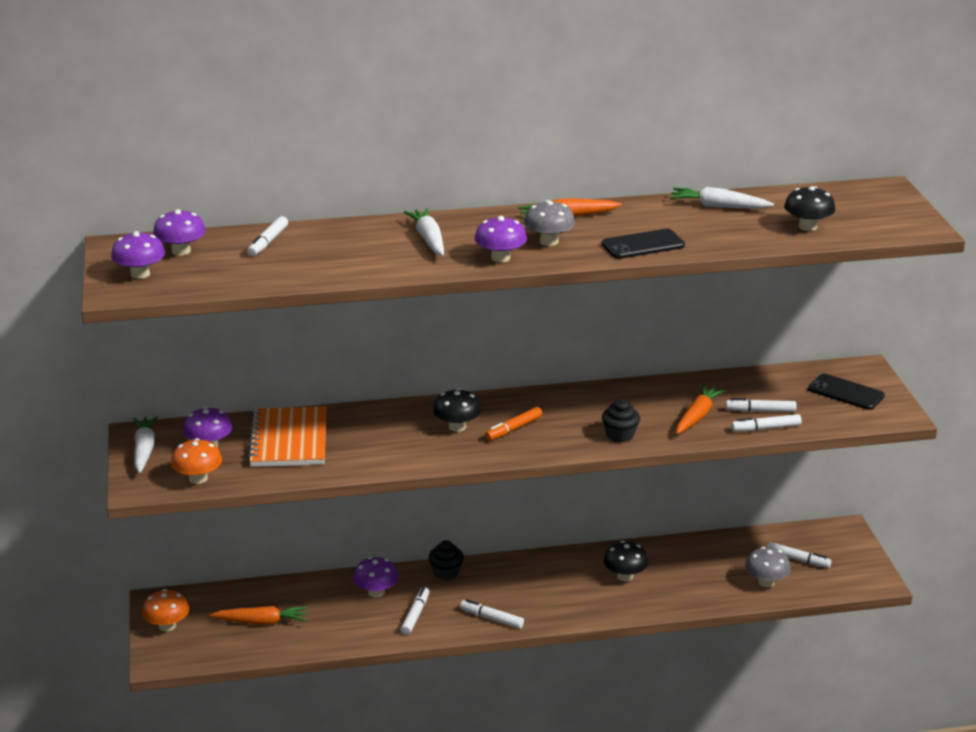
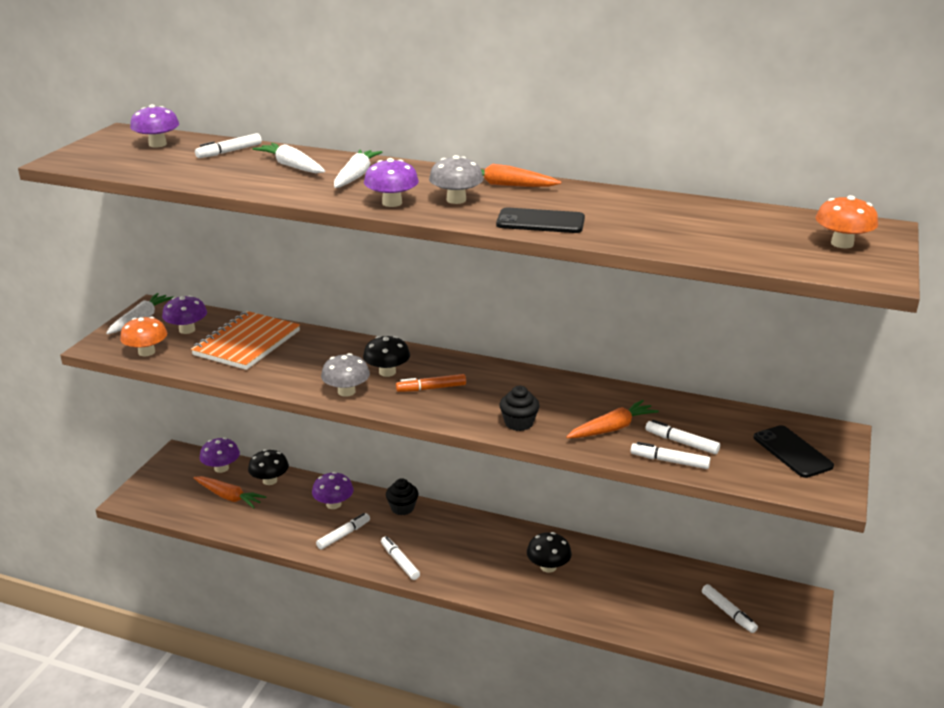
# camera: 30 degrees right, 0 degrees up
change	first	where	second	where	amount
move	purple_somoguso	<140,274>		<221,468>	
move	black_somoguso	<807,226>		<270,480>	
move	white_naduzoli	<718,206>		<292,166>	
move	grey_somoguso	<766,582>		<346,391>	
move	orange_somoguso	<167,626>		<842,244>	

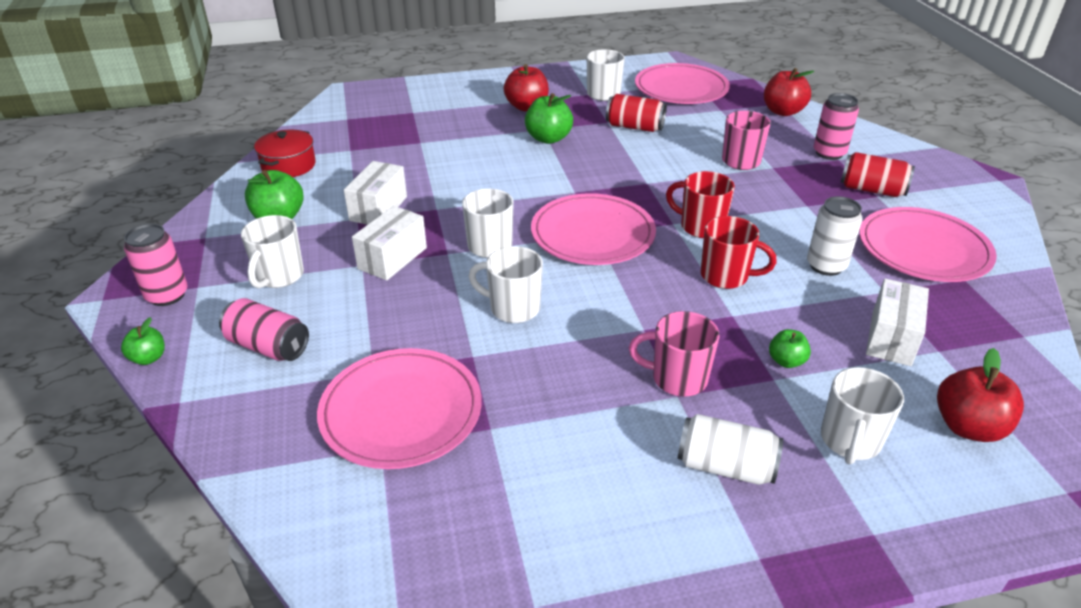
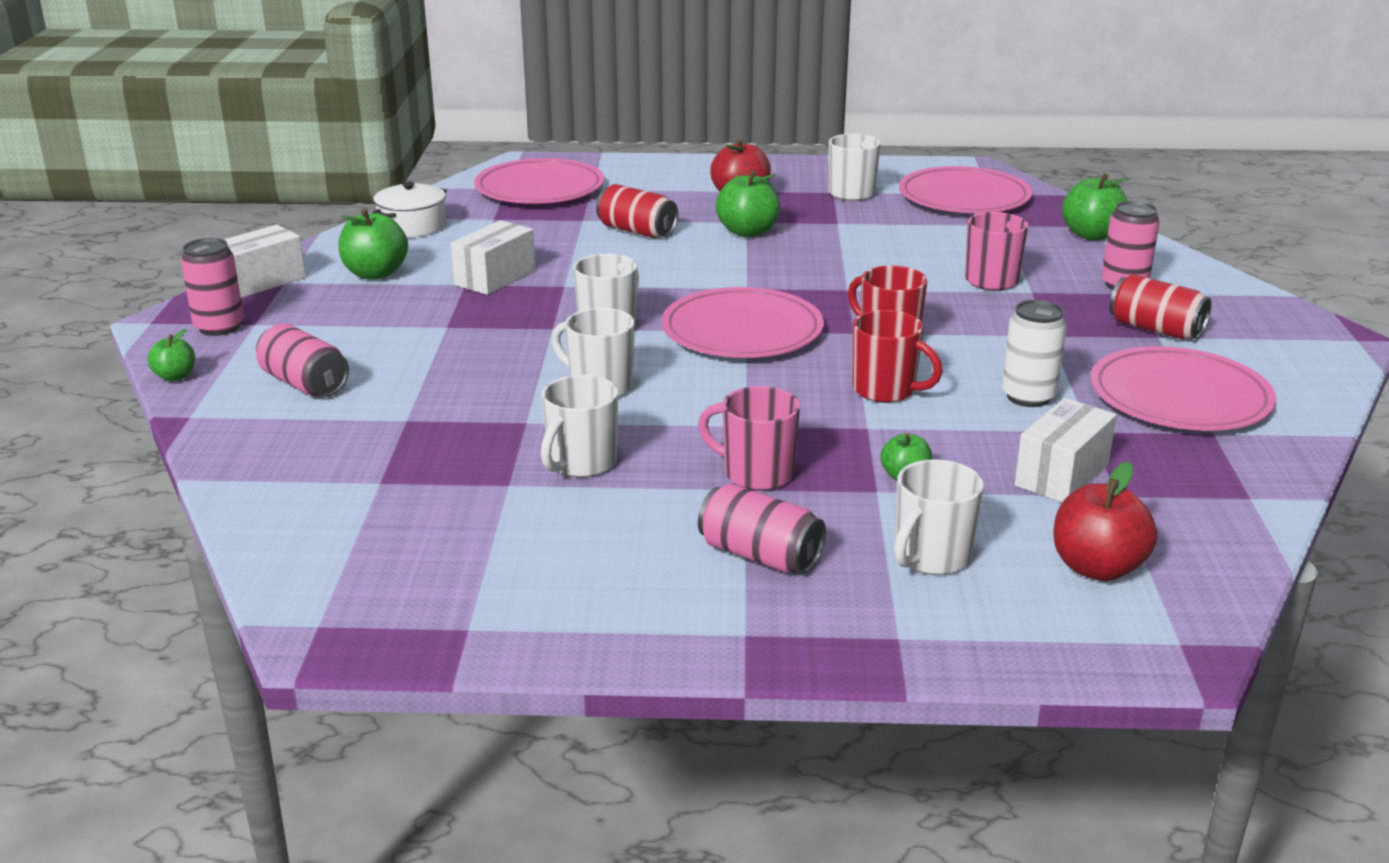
# camera: 15 degrees right, 10 degrees down
change	first	where	second	where	amount
move	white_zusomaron	<392,258>		<261,282>	
recolor	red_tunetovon	<288,165>	white_tunetovon	<412,226>	
move	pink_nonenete	<401,412>		<540,188>	
move	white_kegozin	<279,276>		<581,463>	
move	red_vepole	<634,127>		<637,231>	
recolor	white_vepole	<725,466>	pink_vepole	<760,555>	
recolor	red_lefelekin	<783,111>	green_lefelekin	<1092,235>	

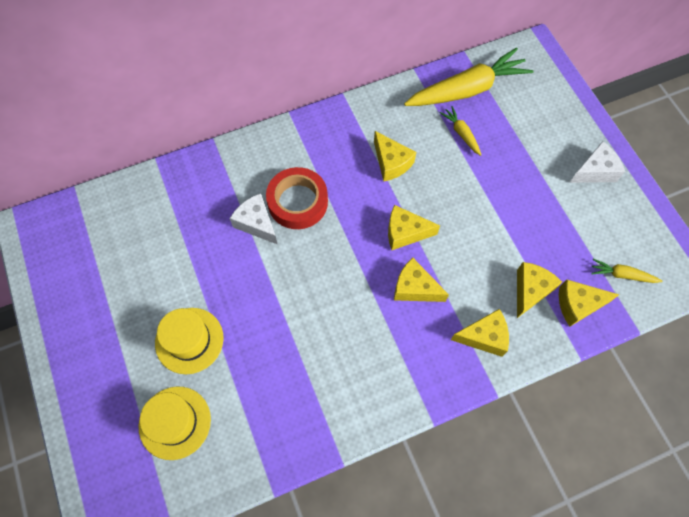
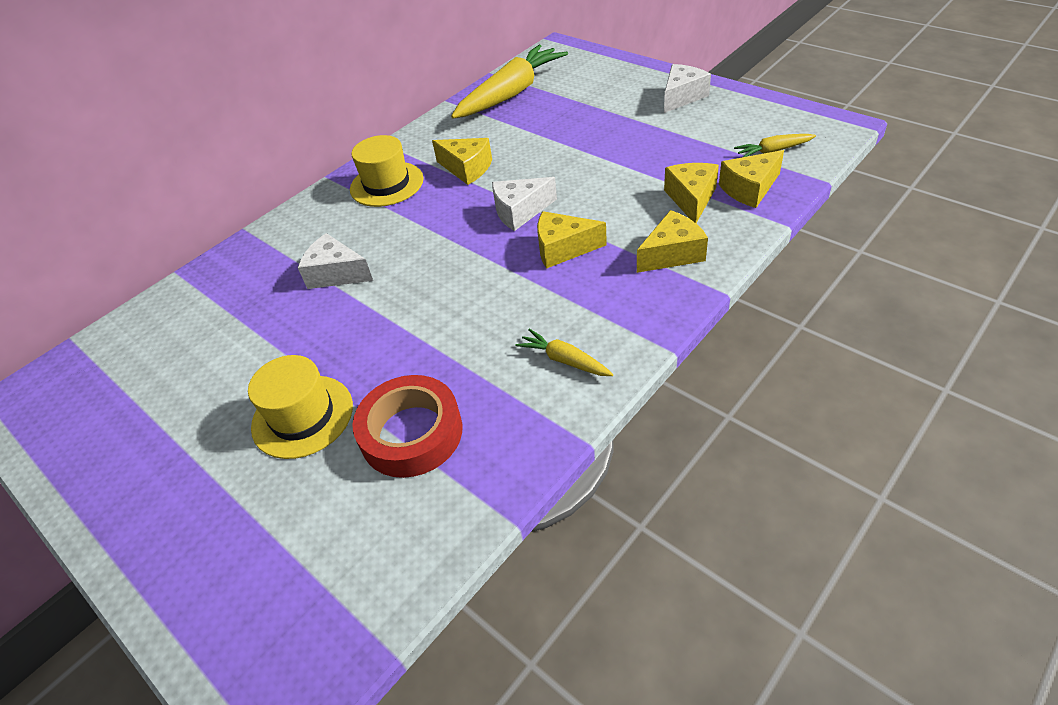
# camera: 20 degrees left, 20 degrees down
change	first	where	second	where	amount
move	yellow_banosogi	<175,422>		<386,184>	
move	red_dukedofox	<297,202>		<411,433>	
recolor	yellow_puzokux	<405,232>	white_puzokux	<520,212>	
move	yellow_naduzoli	<461,133>		<564,360>	

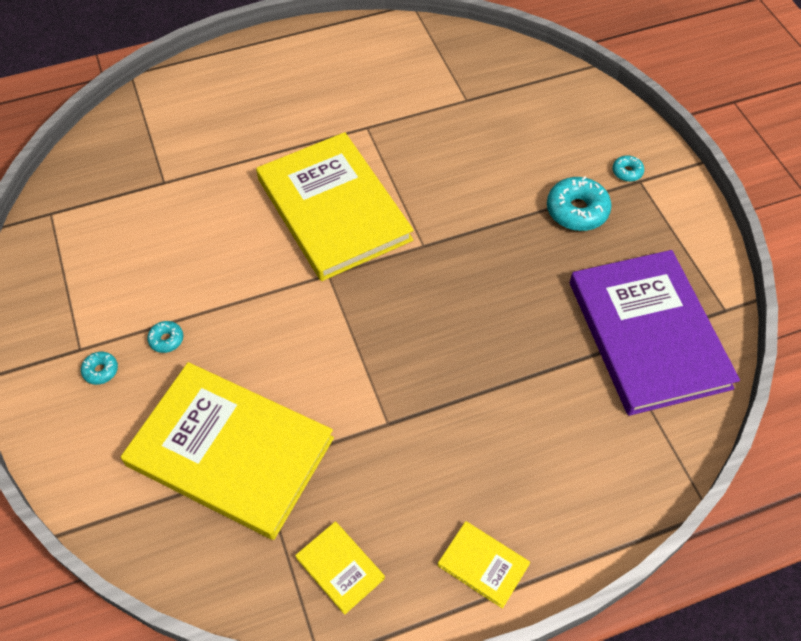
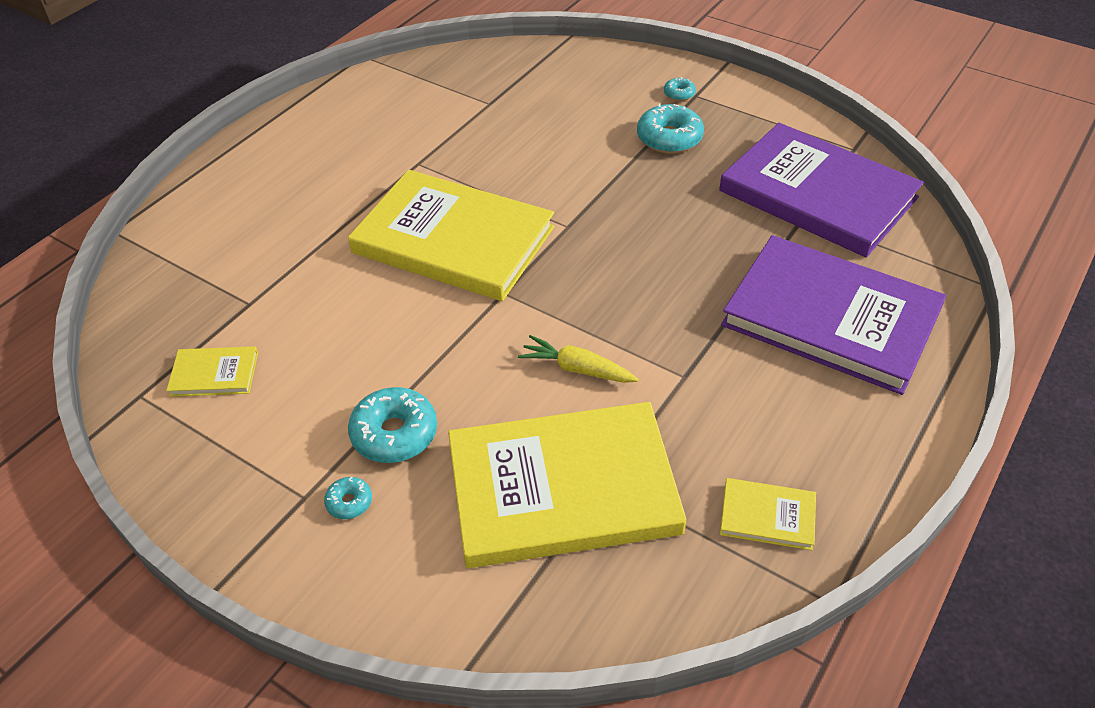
# camera: 35 degrees left, 10 degrees down
change	first	where	second	where	amount
move	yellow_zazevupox	<483,565>		<214,374>	
resize	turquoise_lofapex	<166,340>		<394,434>	x1.97
insert			yellow_naduzoli	<577,369>	
insert			purple_zazevupox	<831,317>	

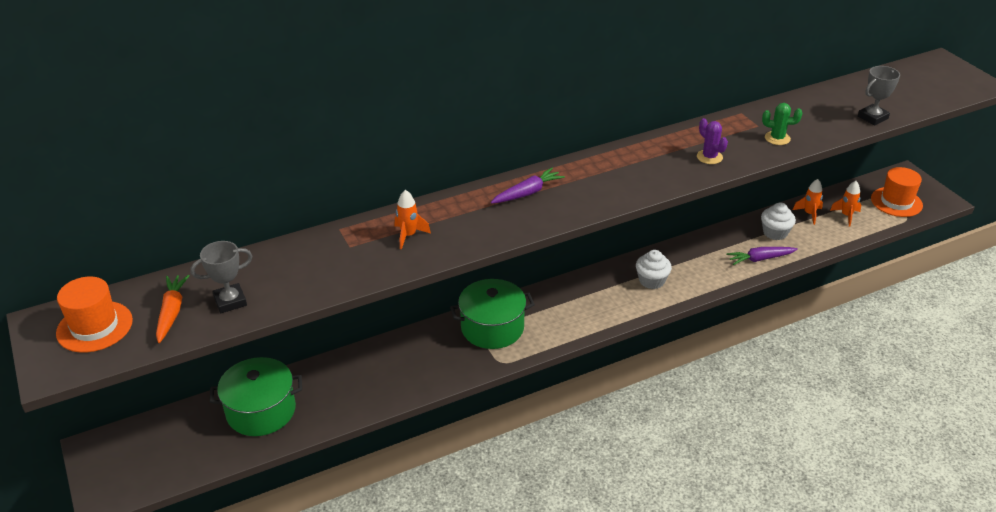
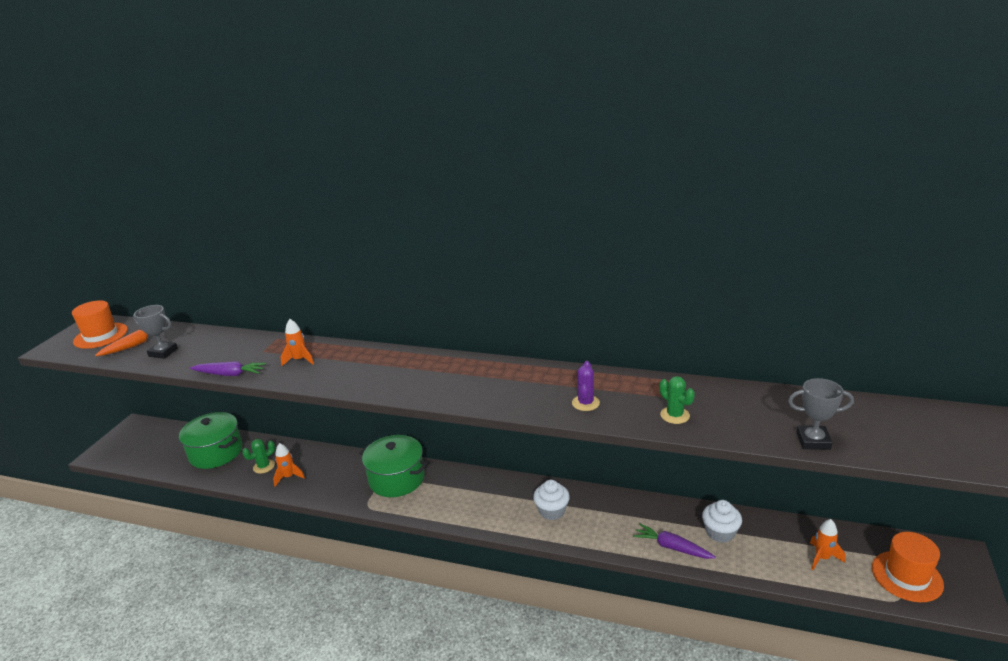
# camera: 45 degrees right, 10 degrees down
change	first	where	second	where	amount
move	purple_naduzoli	<527,193>		<229,374>	
insert			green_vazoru	<264,466>	
move	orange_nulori	<809,214>		<289,477>	

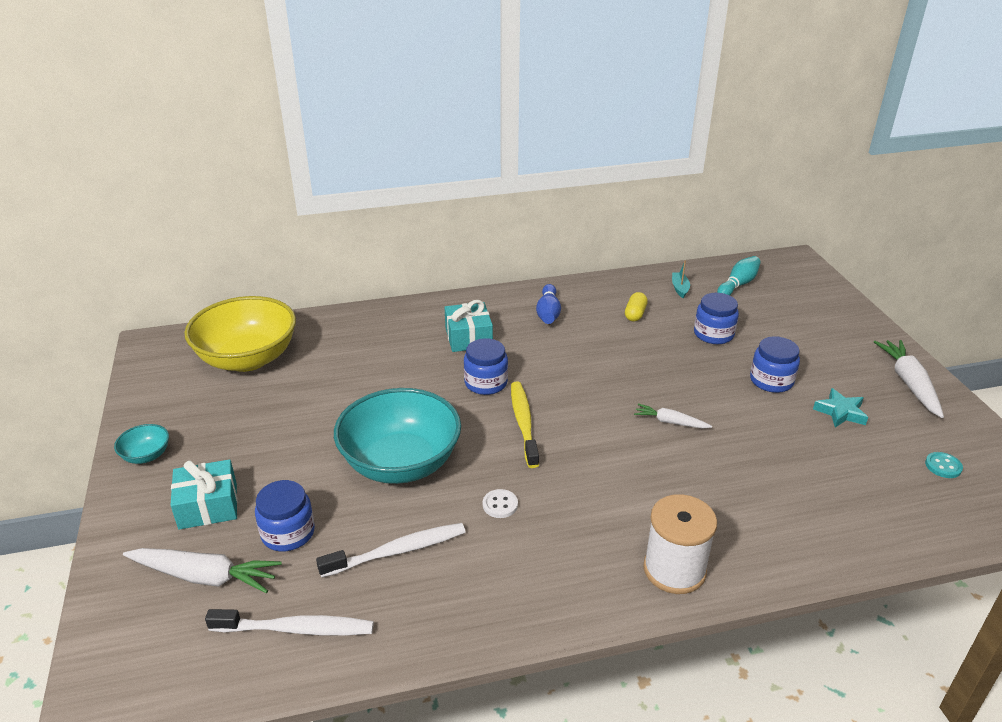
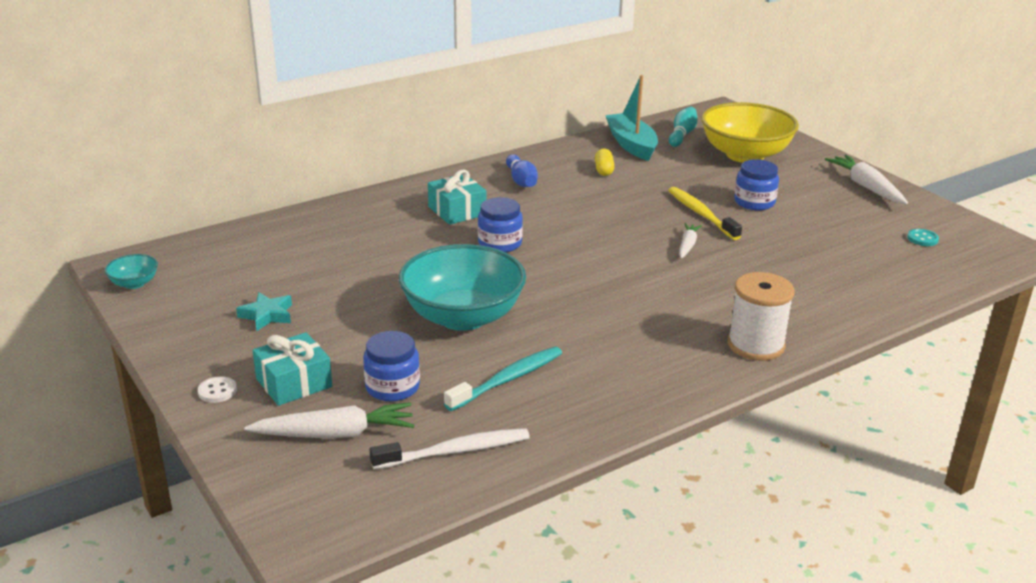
# camera: 20 degrees left, 5 degrees down
change	first	where	second	where	amount
move	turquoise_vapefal	<146,455>		<134,283>	
move	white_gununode	<500,505>		<217,391>	
move	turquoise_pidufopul	<840,412>		<267,315>	
recolor	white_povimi	<397,551>	turquoise_povimi	<507,379>	
resize	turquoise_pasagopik	<680,288>		<631,145>	x2.21
move	yellow_povimi	<523,423>		<701,214>	
rotate	white_naduzoli	<670,422>		<687,245>	105 degrees clockwise
move	yellow_vapefal	<248,359>		<745,155>	
delete	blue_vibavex	<713,334>			

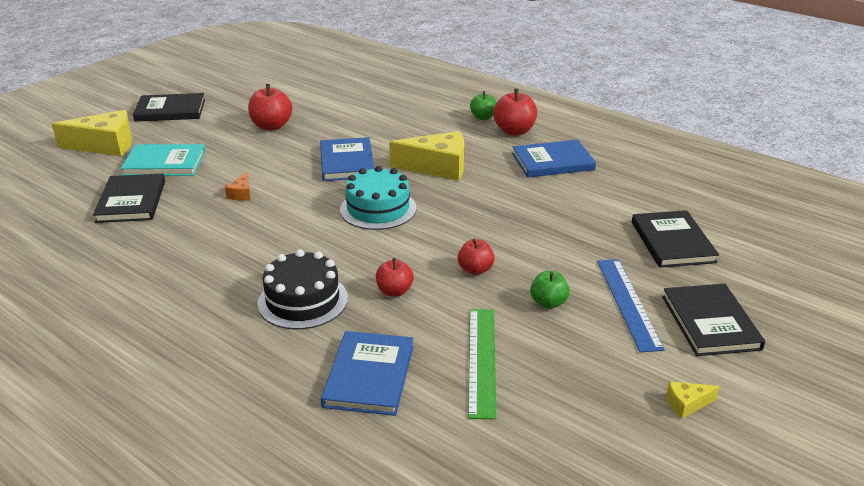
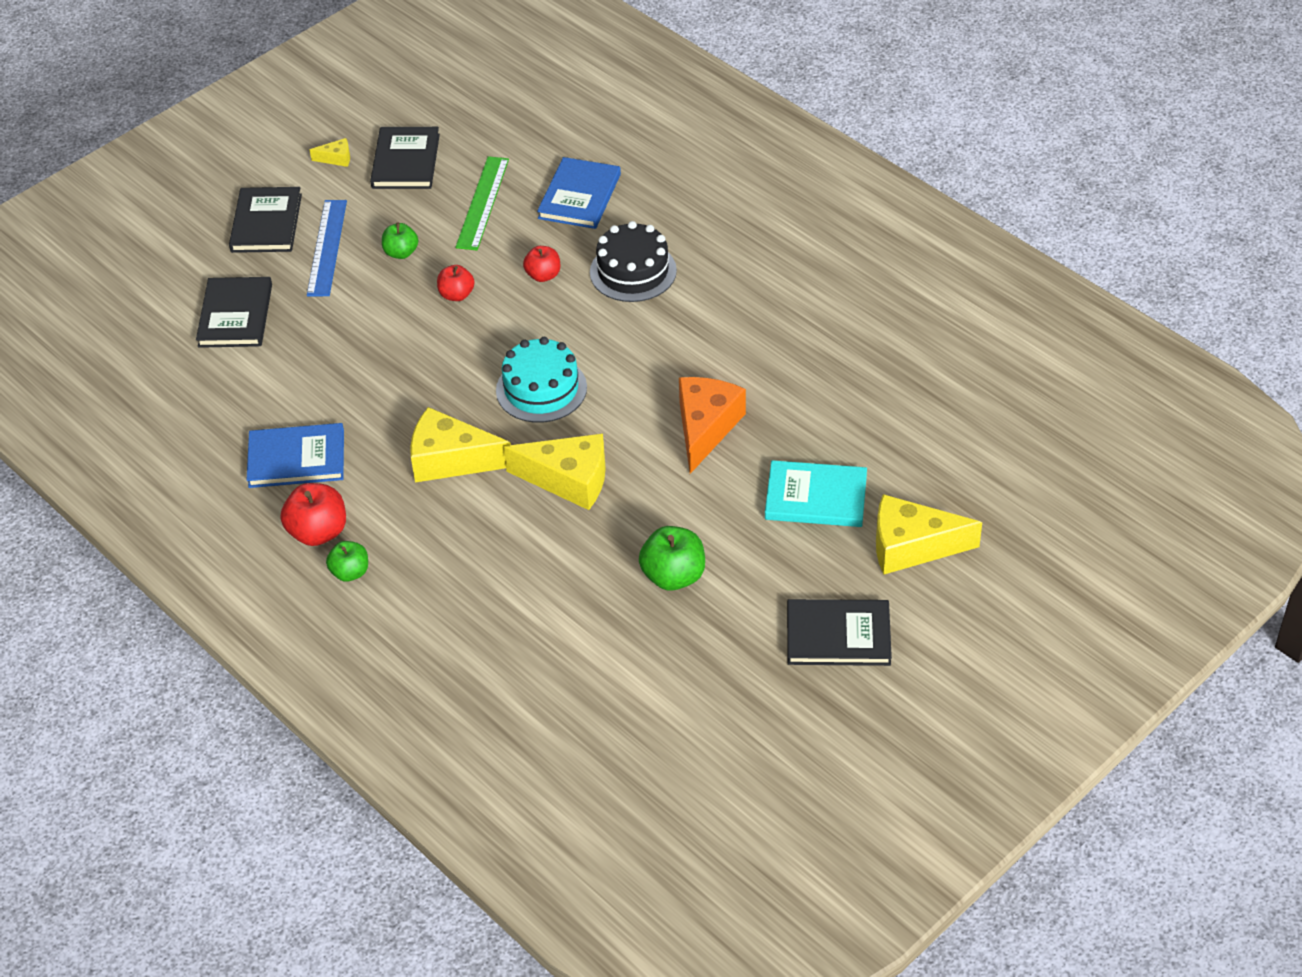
# camera: 170 degrees left, 15 degrees up
change	first	where	second	where	amount
move	black_zazevupox	<131,201>		<406,161>	
replace	blue_zazevupox	<347,162>	yellow_puzokux	<569,480>	
recolor	red_lefelekin	<271,126>	green_lefelekin	<673,576>	
resize	orange_puzokux	<241,194>		<705,428>	x2.23

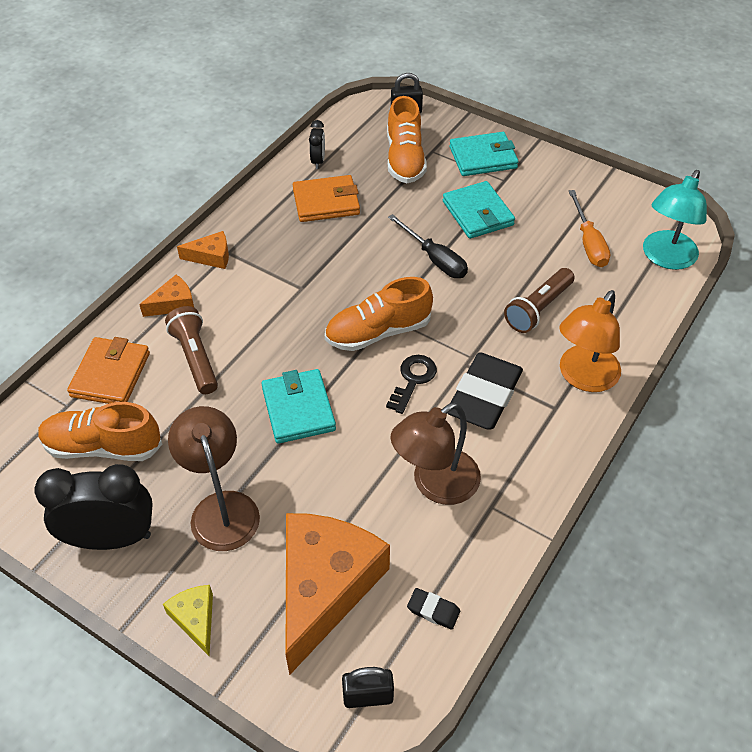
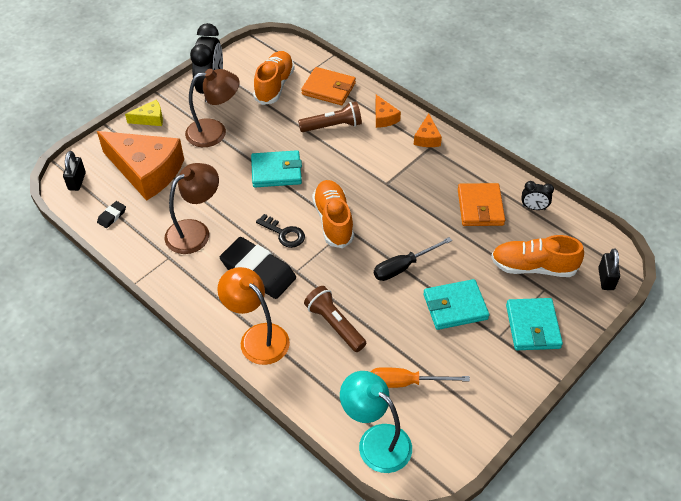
# camera: 100 degrees right, 0 degrees up
change	first	where	second	where	amount
rotate	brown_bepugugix	<435,485>		<195,231>	75 degrees clockwise

